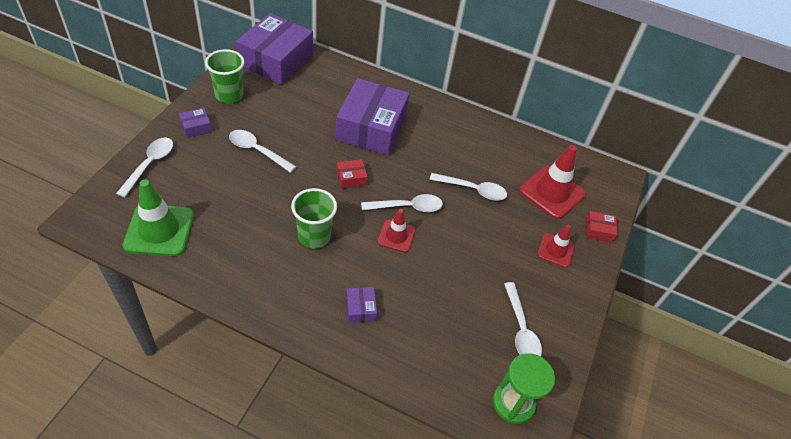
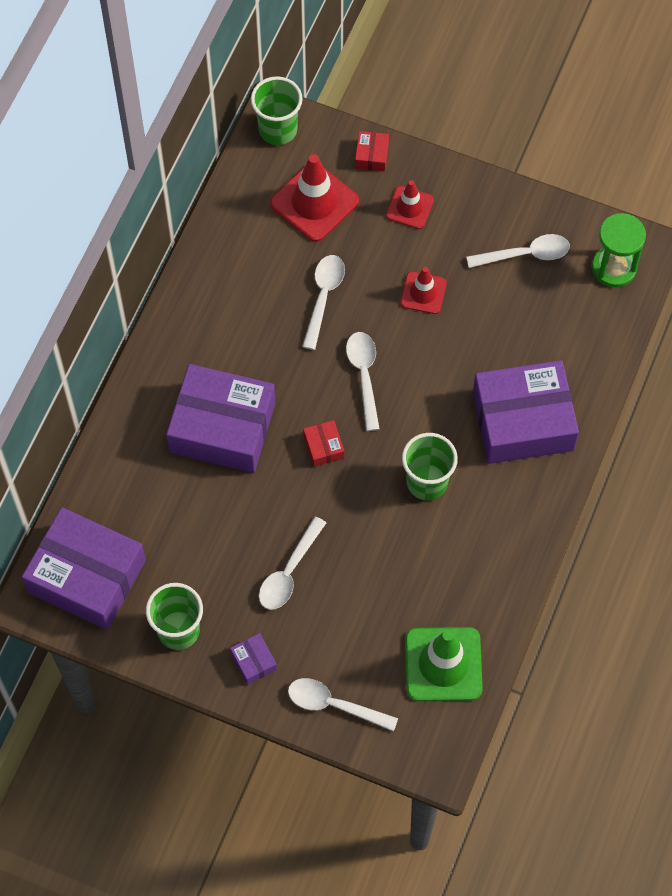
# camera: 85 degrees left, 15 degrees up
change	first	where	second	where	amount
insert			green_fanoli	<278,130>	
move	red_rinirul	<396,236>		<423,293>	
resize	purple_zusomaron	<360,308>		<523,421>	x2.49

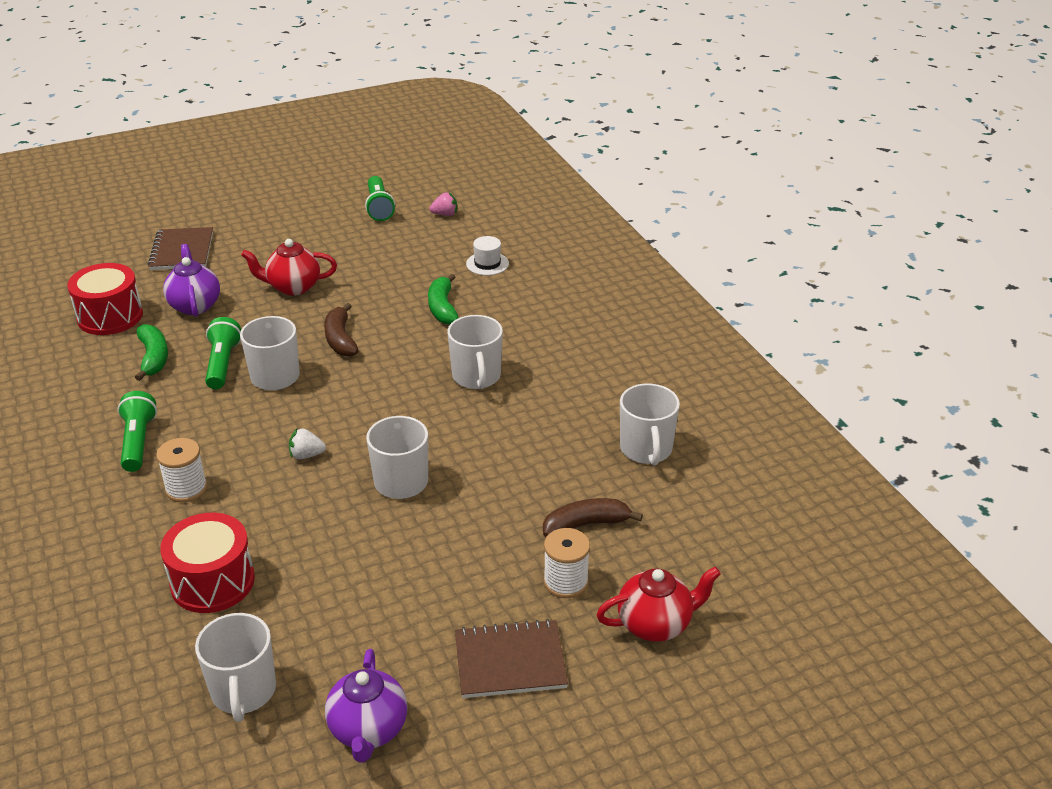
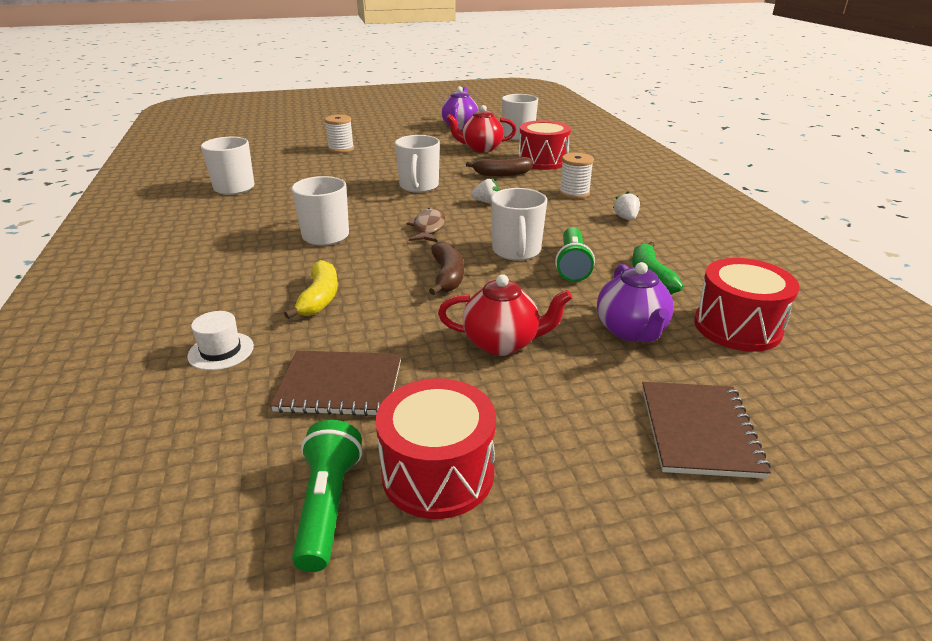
# camera: 170 degrees left, 5 degrees down
change	first	where	second	where	amount
move	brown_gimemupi	<510,661>		<340,386>	
recolor	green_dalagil	<442,308>	yellow_dalagil	<319,298>	
insert			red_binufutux	<438,473>	
insert			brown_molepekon	<428,228>	
move	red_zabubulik	<655,624>		<481,148>	
move	brown_dalagil	<586,524>		<502,174>	
replace	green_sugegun	<138,442>	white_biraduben	<626,218>	
delete	pink_biraduben	<445,214>			

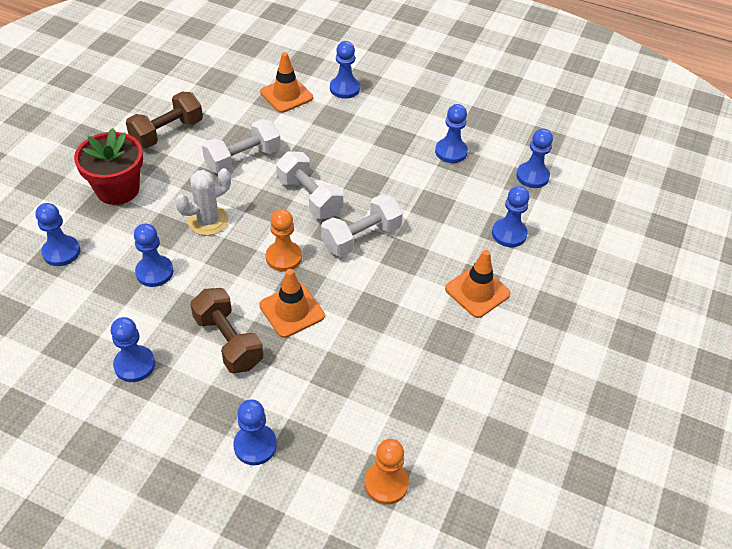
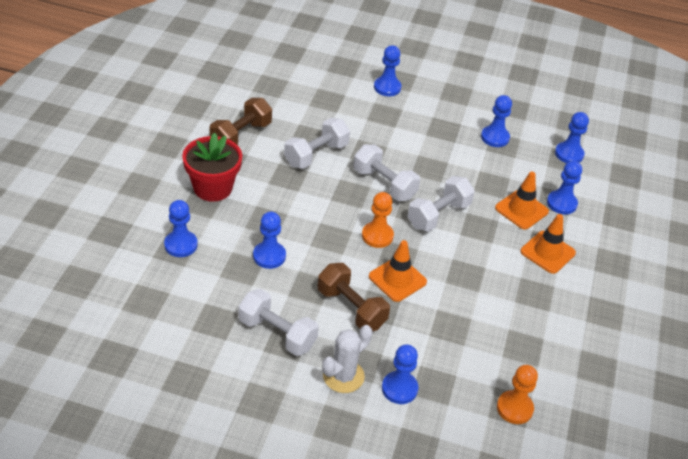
# camera: 10 degrees left, 5 degrees down
change	first	where	second	where	amount
replace	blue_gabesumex	<134,365>	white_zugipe	<277,333>	
move	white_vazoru	<208,221>		<343,376>	
move	orange_rinirul	<286,95>		<521,210>	

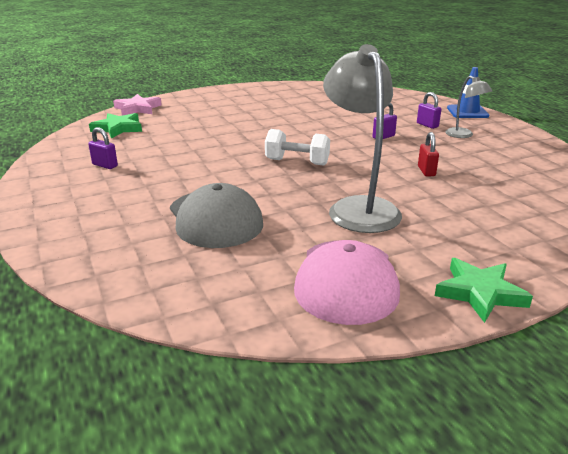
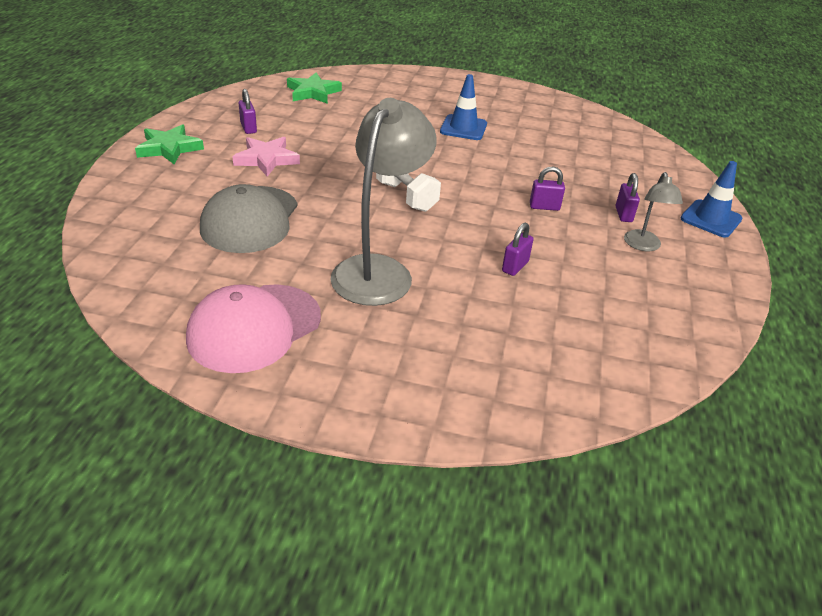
# camera: 35 degrees right, 10 degrees up
change	first	where	second	where	amount
move	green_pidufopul	<479,293>		<169,148>	
move	pink_pidufopul	<137,108>		<266,159>	
insert			blue_rinirul	<463,128>	
recolor	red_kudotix	<426,171>	purple_kudotix	<515,267>	

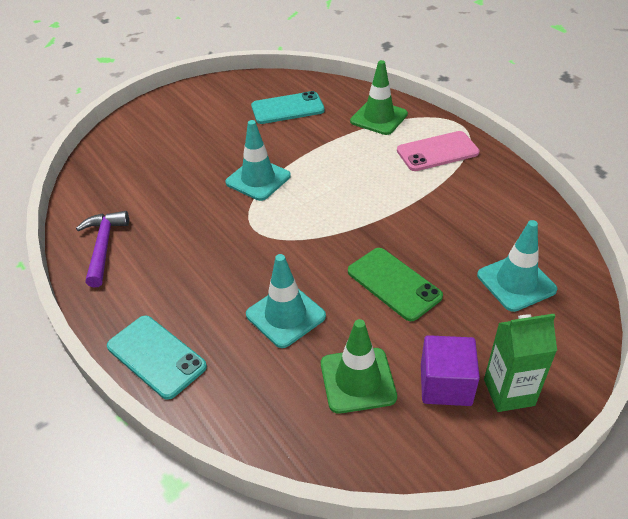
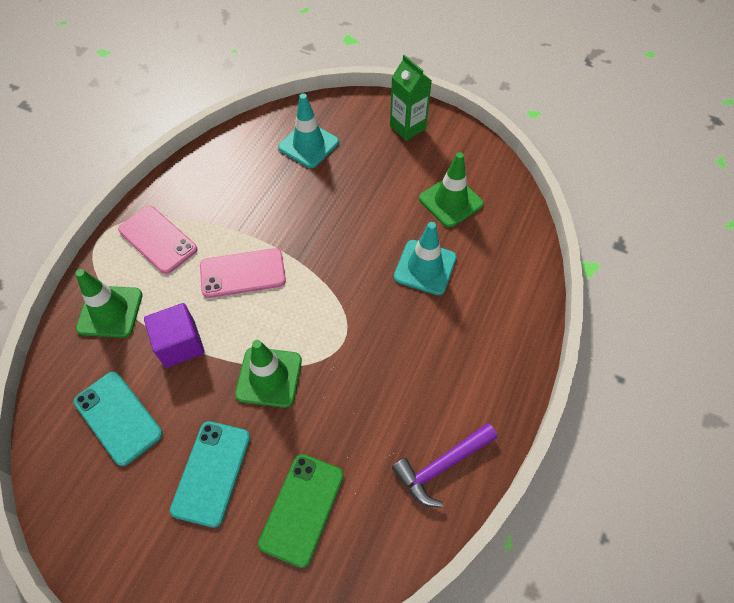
# camera: 120 degrees left, 15 degrees up
change	first	where	second	where	amount
move	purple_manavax	<445,384>		<180,344>	
move	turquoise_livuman	<156,356>		<211,472>	
insert			pink_livuman	<243,273>	
recolor	turquoise_rinirul	<258,179>	green_rinirul	<269,377>	
move	green_livuman	<394,284>		<302,509>	

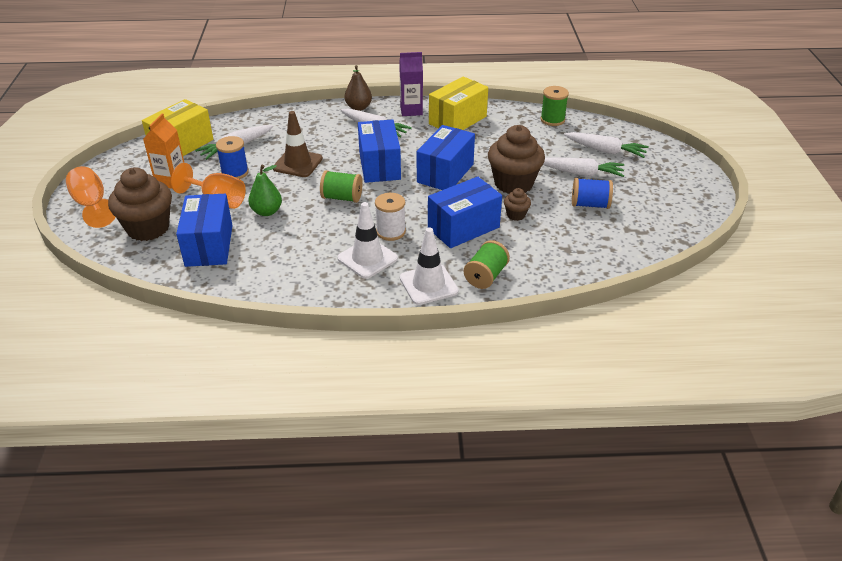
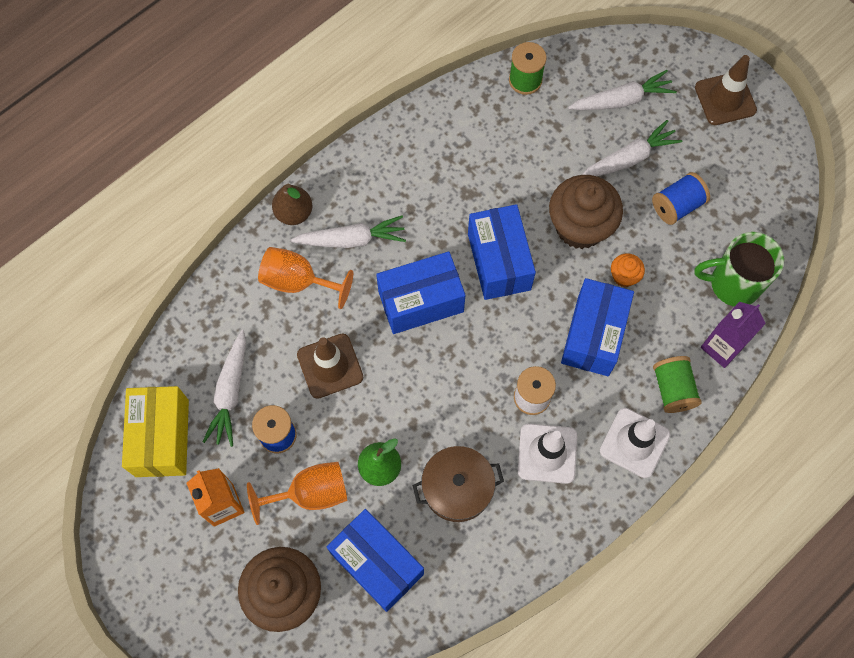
# camera: 40 degrees left, 30 degrees up
change	first	where	second	where	amount
move	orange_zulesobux	<92,205>		<298,281>	
rotate	blue_zusomaron	<379,166>		<421,301>	60 degrees counterclockwise
insert			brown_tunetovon	<457,488>	
recolor	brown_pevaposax	<516,215>	orange_pevaposax	<624,276>	
insert			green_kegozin	<733,284>	
insert			brown_rinirul	<725,99>	
move	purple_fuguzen	<411,110>		<722,347>	
delete	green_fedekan	<342,198>			
delete	yellow_zusomaron	<457,120>			

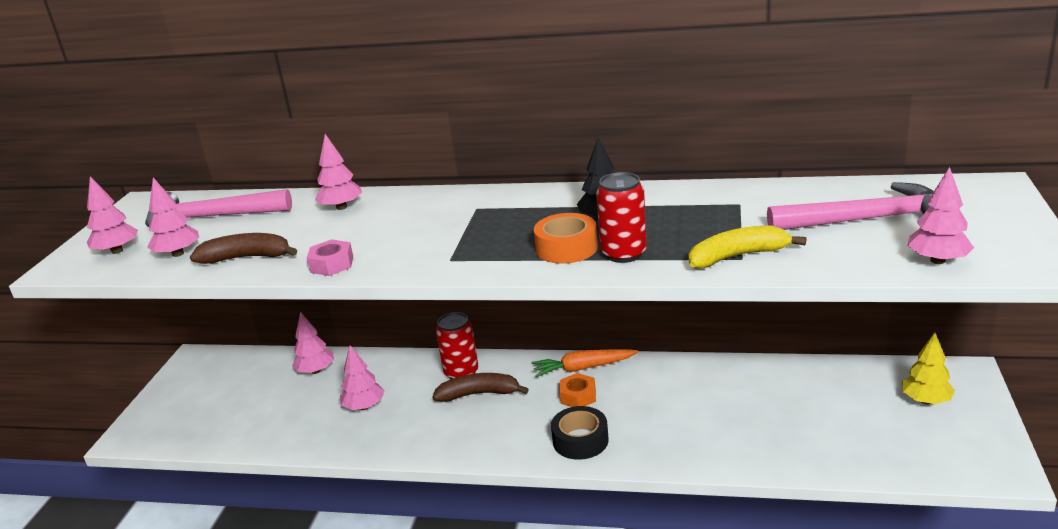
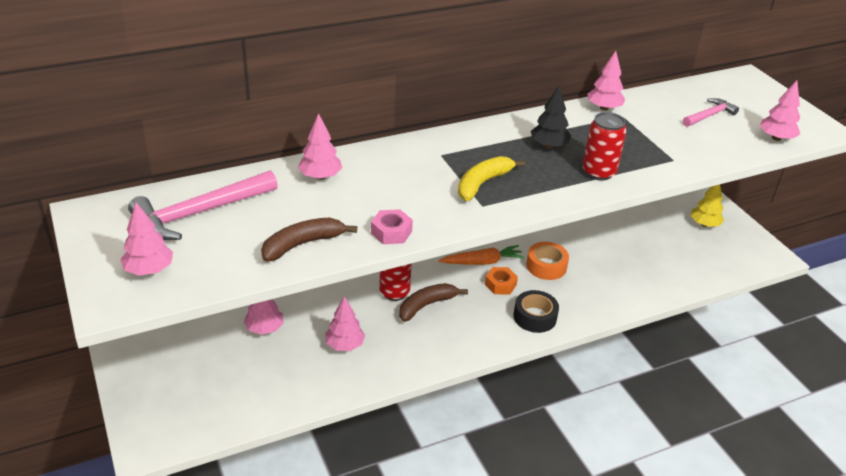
# camera: 40 degrees left, 10 degrees up
change	first	where	second	where	amount
rotate	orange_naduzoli	<583,368>		<482,262>	150 degrees counterclockwise
move	yellow_dalagil	<738,256>		<483,183>	
move	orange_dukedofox	<566,248>		<546,266>	
move	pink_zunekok	<178,254>		<604,108>	
resize	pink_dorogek	<866,219>		<709,115>	x0.55

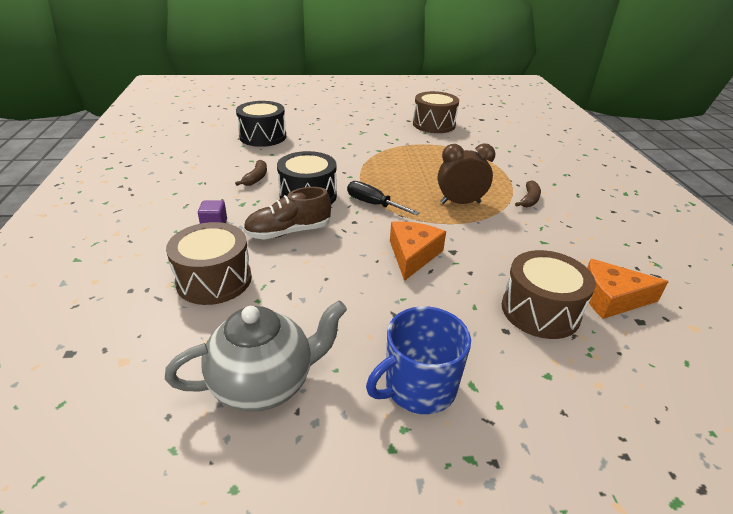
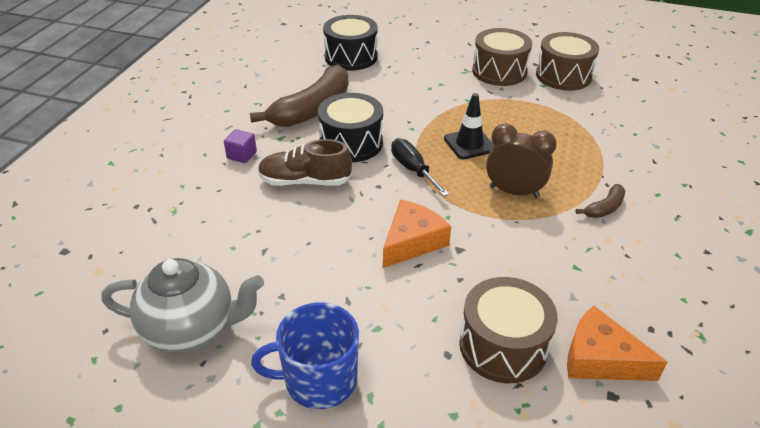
# camera: 25 degrees right, 5 degrees up
change	first	where	second	where	amount
resize	brown_dalagil	<256,178>		<312,109>	x2.22
insert			black_rinirul	<469,144>	
move	brown_binufutux	<214,280>		<499,71>	

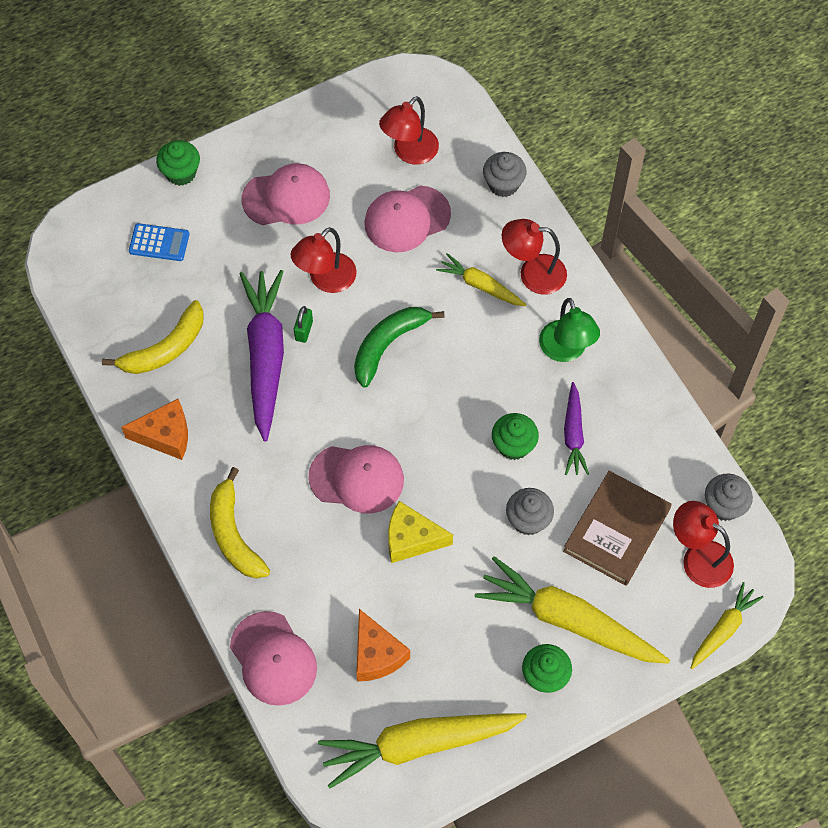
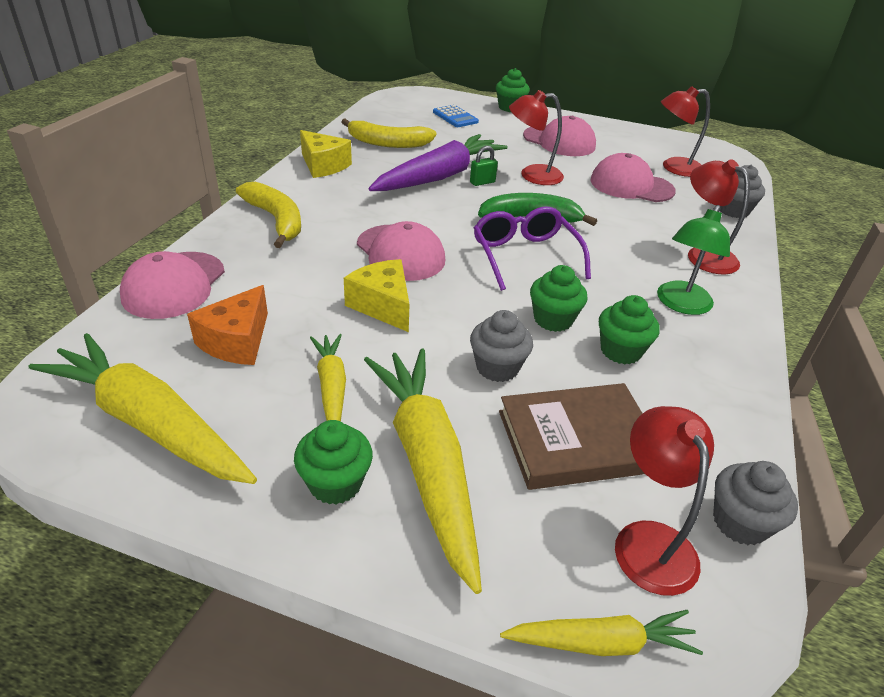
# camera: 45 degrees right, 25 degrees down
change	first	where	second	where	amount
rotate	yellow_dalagil	<234,534>		<276,220>	120 degrees clockwise
recolor	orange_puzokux	<165,435>	yellow_puzokux	<323,166>	
move	yellow_naduzoli	<480,285>		<331,386>	
insert			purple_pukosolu	<525,256>	
replace	purple_naduzoli	<573,434>	green_pevaposax	<620,351>	

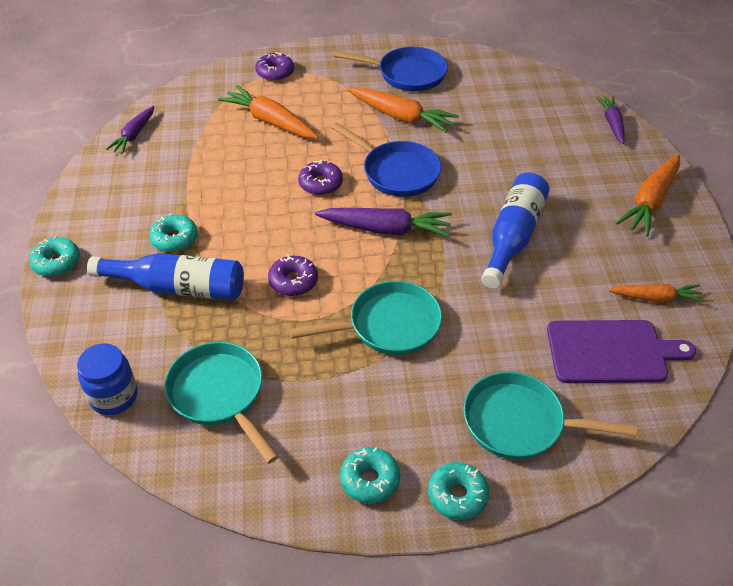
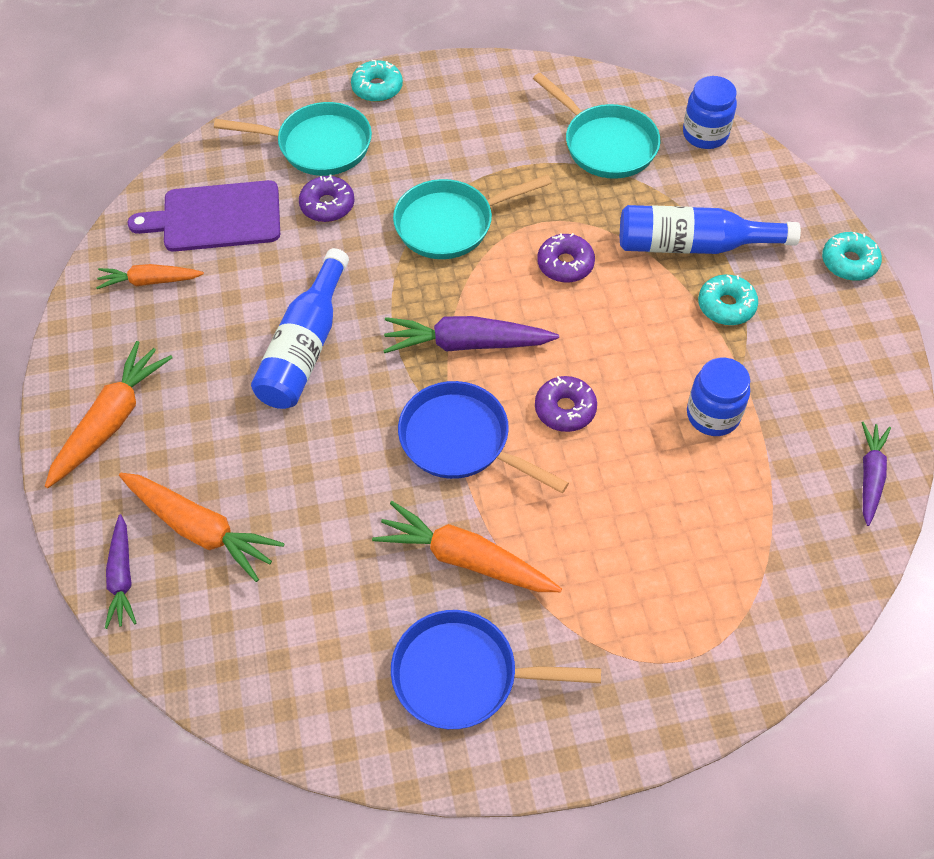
# camera: 175 degrees right, 10 degrees up
change	first	where	second	where	amount
move	orange_naduzoli	<270,121>		<201,529>	
move	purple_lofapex	<275,72>		<327,205>	
insert			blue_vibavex	<713,415>	
delete	turquoise_lofapex	<370,480>			

